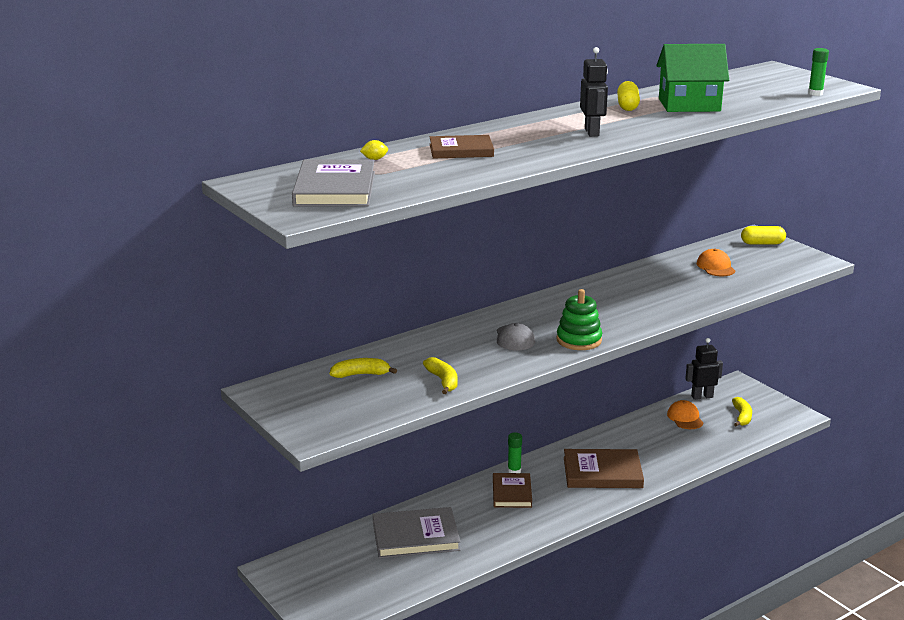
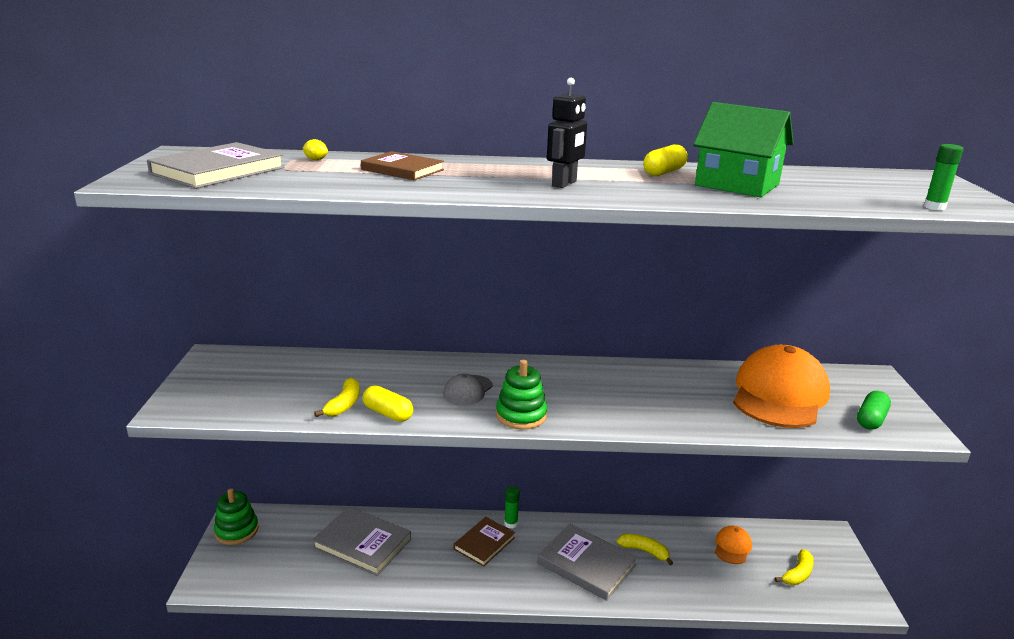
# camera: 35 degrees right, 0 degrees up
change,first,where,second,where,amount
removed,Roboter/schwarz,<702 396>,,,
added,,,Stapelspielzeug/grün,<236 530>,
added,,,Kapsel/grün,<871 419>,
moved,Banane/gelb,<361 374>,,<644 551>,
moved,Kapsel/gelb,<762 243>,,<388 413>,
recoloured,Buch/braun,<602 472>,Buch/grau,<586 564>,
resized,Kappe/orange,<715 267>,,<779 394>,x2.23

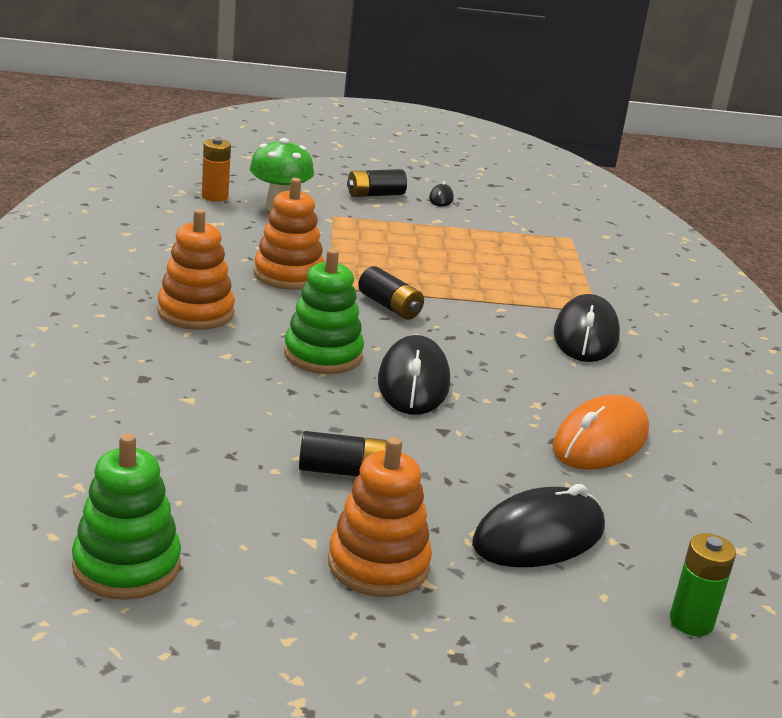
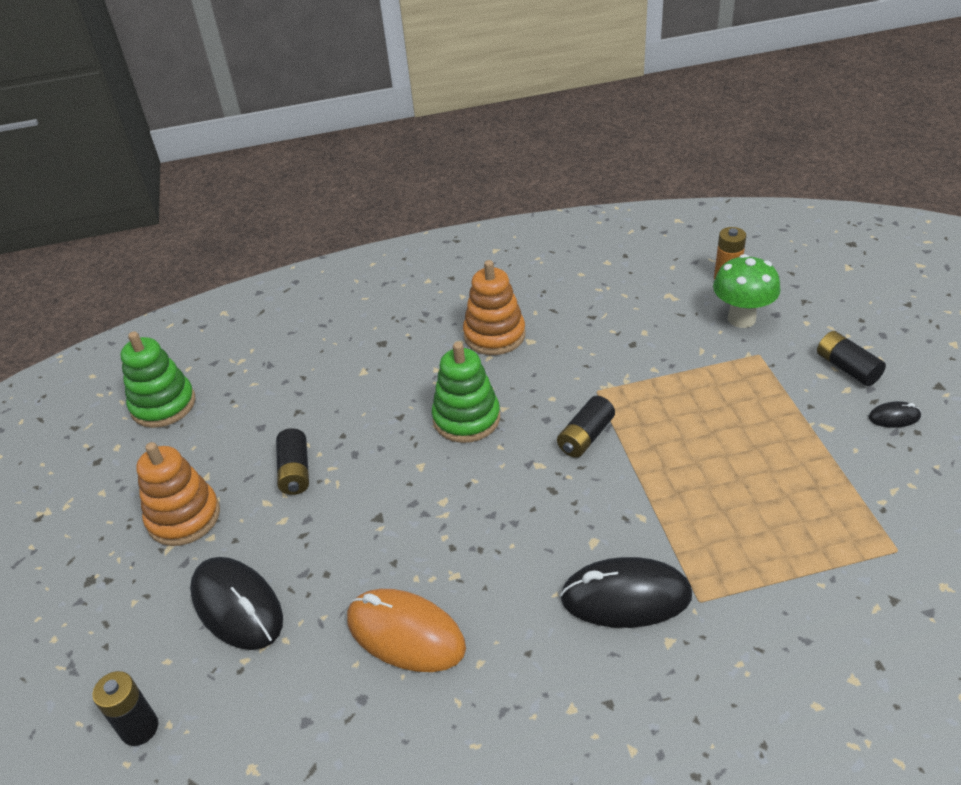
# camera: 85 degrees right, 15 degrees up
change,first,where,second,where,amount
removed,Stapelspielzeug/orange,<288 275>,,,
removed,Computermaus/schwarz,<413 383>,,,
recoloured,Batterie/grün,<691 622>,Batterie/schwarz,<139 728>,

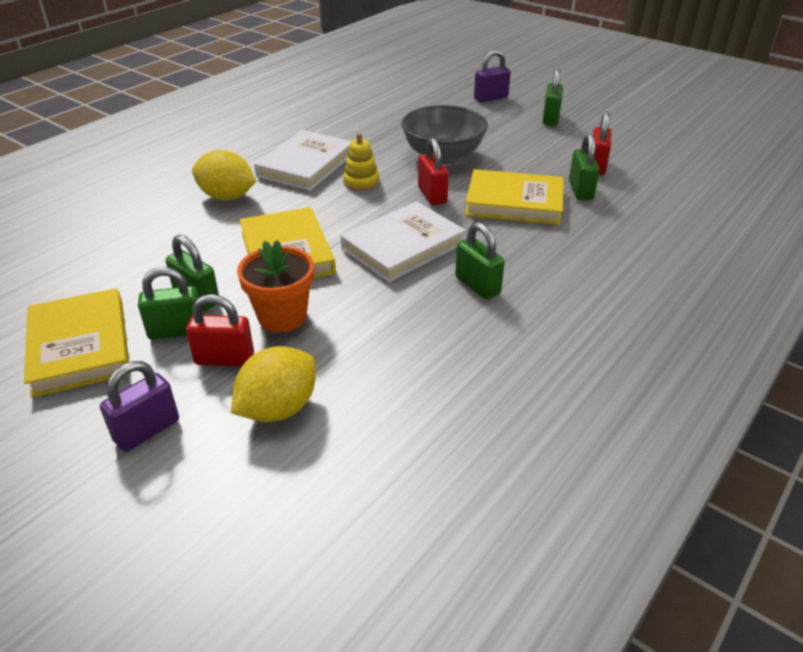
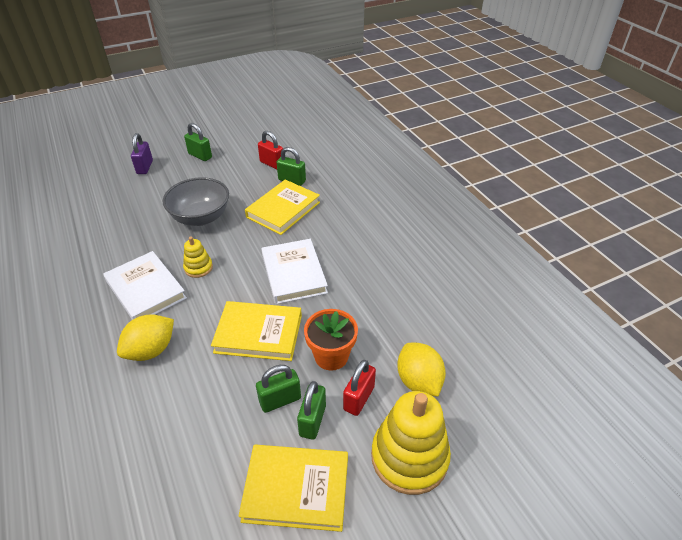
# camera: 65 degrees left, 5 degrees up
change,first,where,second,where,amount
removed,Vorhängeschloss/rot,<432 195>,,,
removed,Vorhängeschloss/grün,<477 285>,,,
replaced,Vorhängeschloss/lila,<147 430>,Stapelspielzeug/gelb,<409 457>,

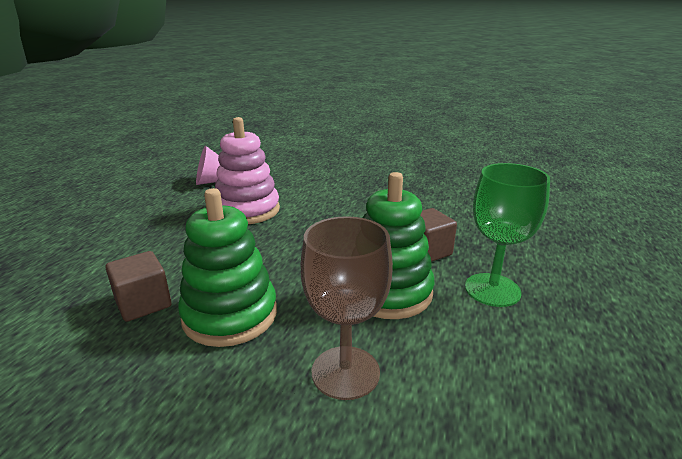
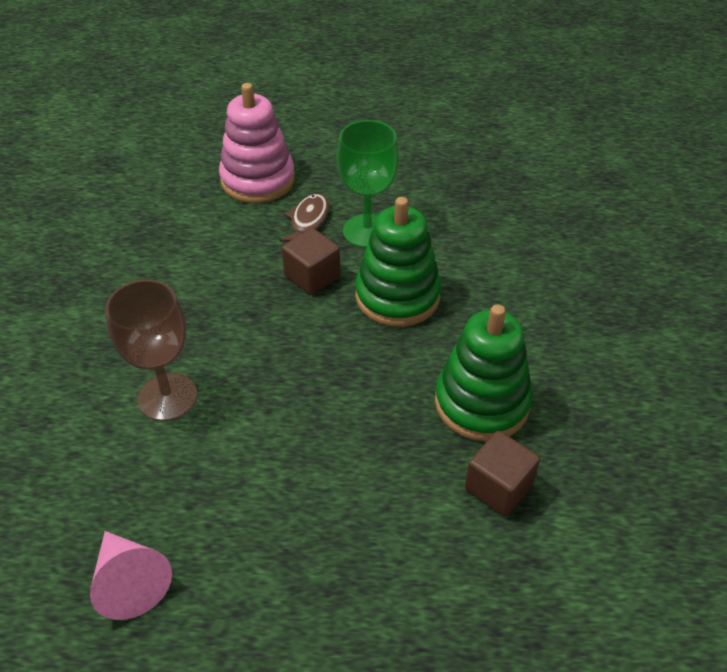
# camera: 105 degrees left, 20 degrees up
change,first,where,second,where,amount
added,,,Fisch/braun,<308 221>,
moved,Stapelspielzeug/rosa,<247 210>,,<258 180>,
moved,Kelch/braun,<345 372>,,<167 397>,

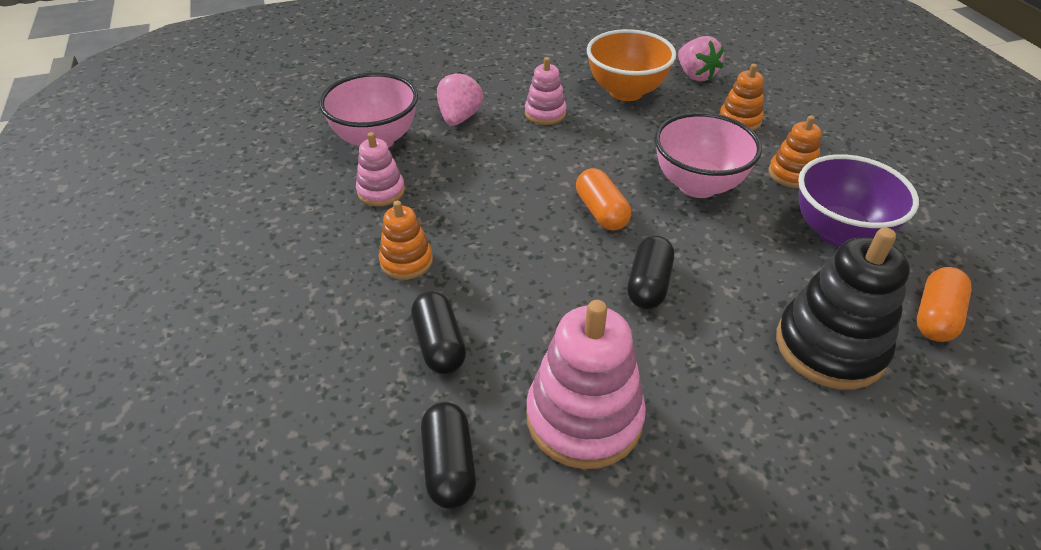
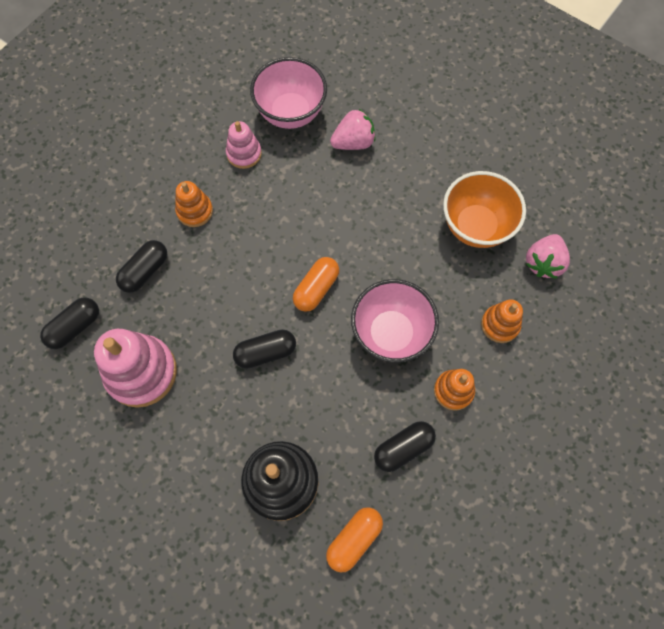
# camera: 55 degrees right, 25 degrees up
change,first,where,second,where,amount
removed,Stapelspielzeug/rosa,<545 113>,,,
replaced,Schüssel/lila,<838 232>,Kapsel/schwarz,<403 448>,
turned,Kapsel/orange,<935 316>,,<354 539>,45 degrees counterclockwise

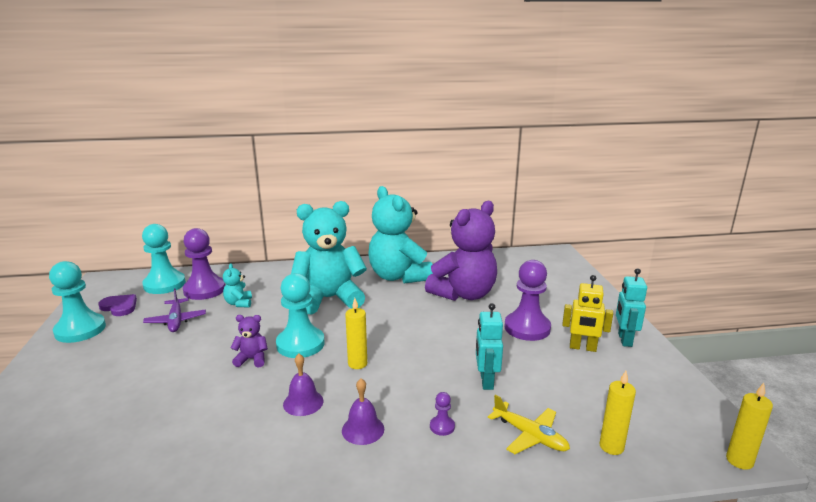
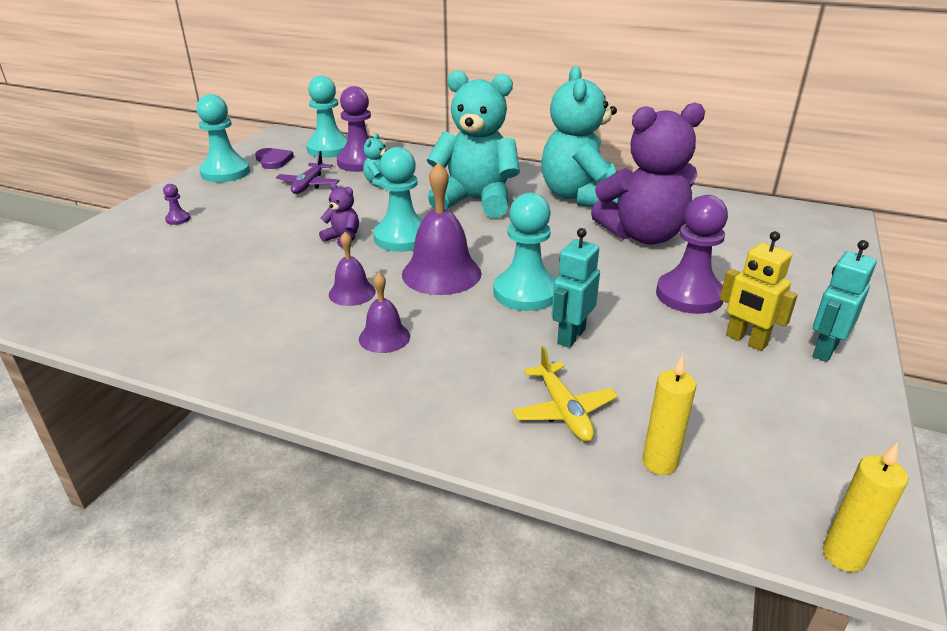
# camera: 30 degrees right, 10 degrees up
change,first,where,second,where,amount
added,,,Bauer/türkis,<525 293>,
moved,Bauer/lila,<442 426>,,<178 219>,
replaced,Kerze/gelb,<357 364>,Glocke/lila,<441 273>,

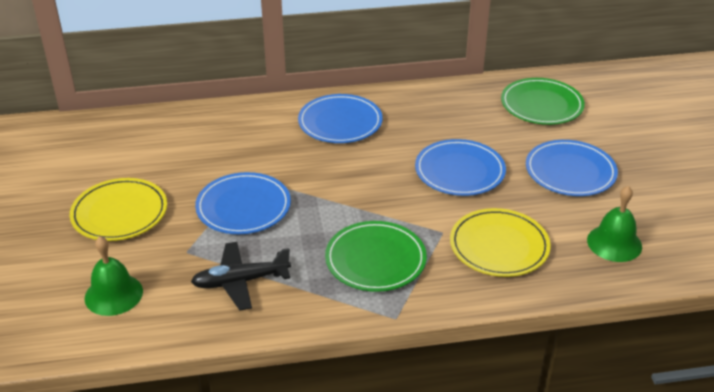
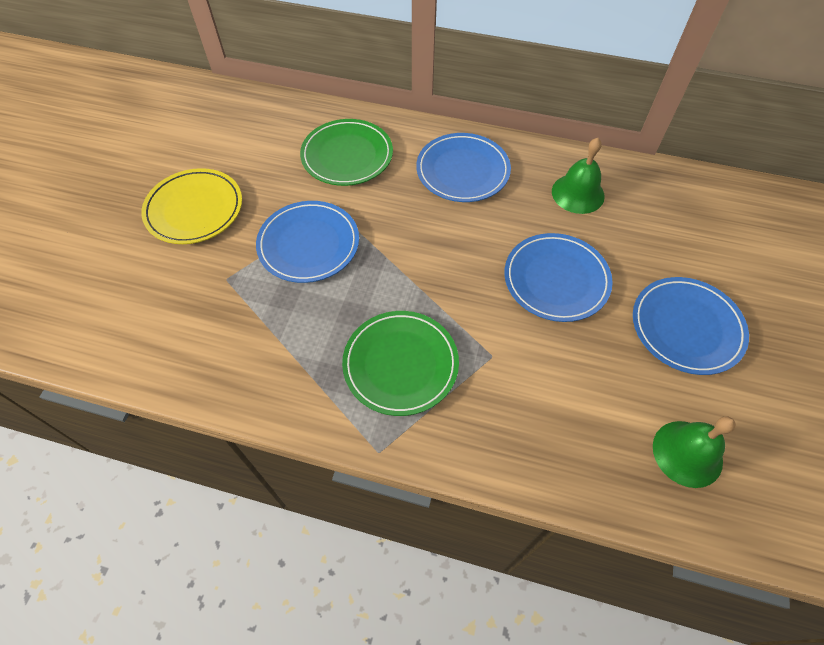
# camera: 25 degrees right, 20 degrees up
change,first,where,second,where,amount
removed,Flugzeug/schwarz,<240 281>,,,
removed,Teller/gelb,<499 246>,,,
moved,Glocke/grün,<113 294>,,<578 193>,
moved,Teller/grün,<541 105>,,<347 156>,

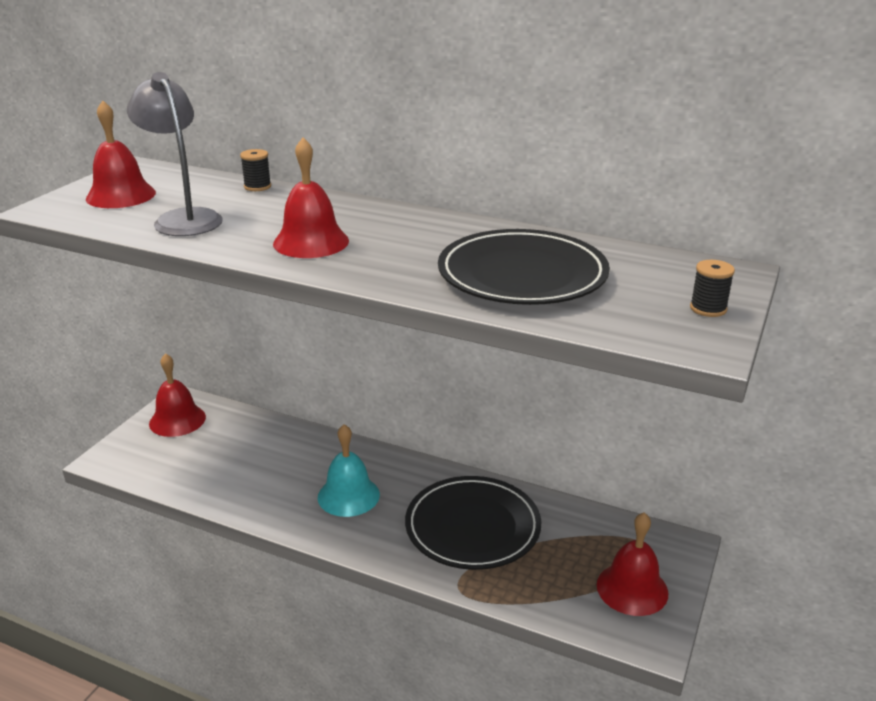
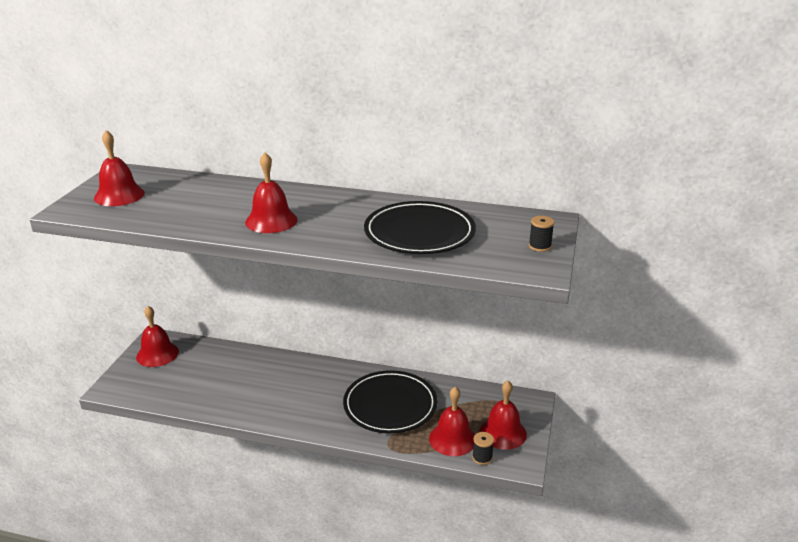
# camera: 10 degrees left, 0 degrees up
change,first,where,second,where,amount
removed,Lampe/grau,<183 218>,,,
removed,Glocke/türkis,<348 495>,,,
added,,,Glocke/rot,<452 439>,
moved,Garnrolle/schwarz,<257 186>,,<482 458>,

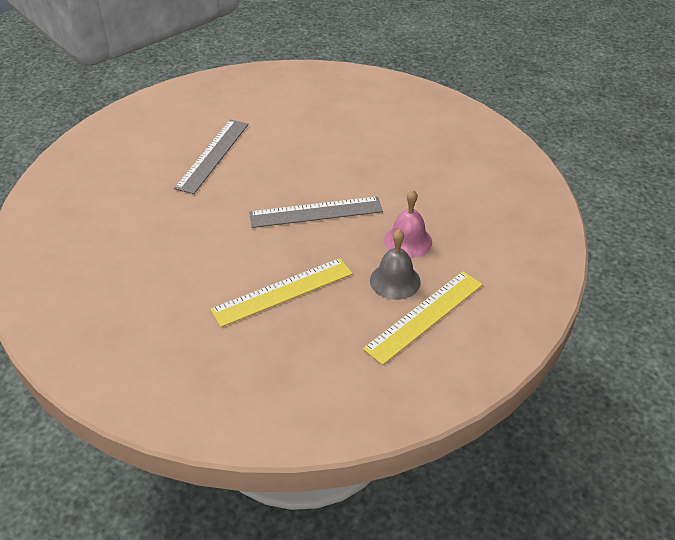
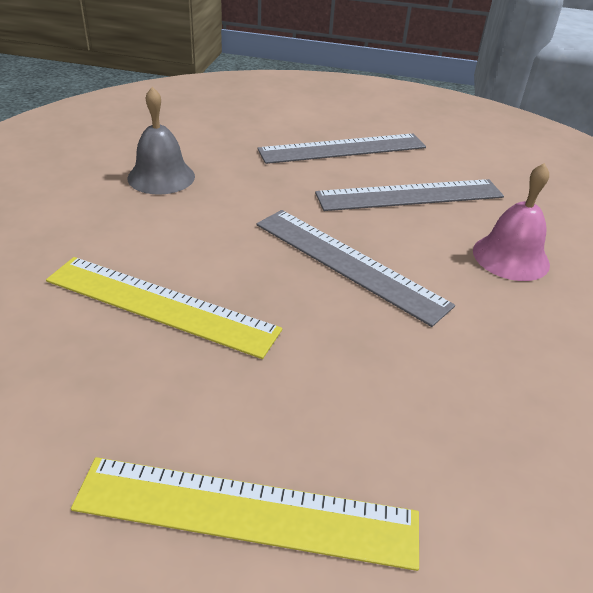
# camera: 50 degrees right, 5 degrees down
change,first,where,second,where,amount
added,,,Lineal/grau,<410 195>,
moved,Glocke/grau,<395 281>,,<161 177>,
moved,Glocke/rosa,<408 241>,,<510 257>,

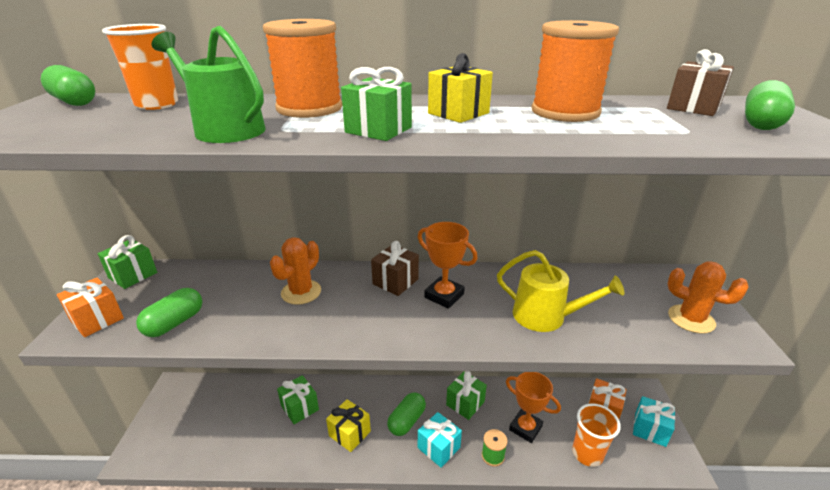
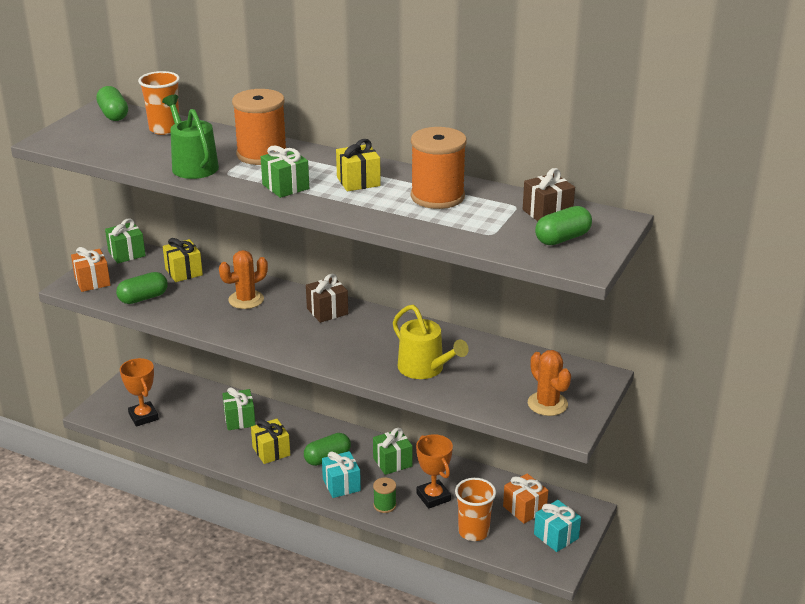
# camera: 25 degrees right, 0 degrees up
change,first,where,second,where,amount
added,,,Geschenk/gelb,<184 272>,
moved,Pokal/orange,<444 296>,,<143 417>,

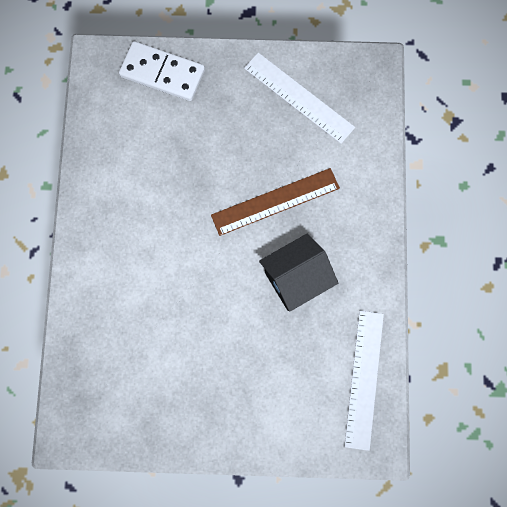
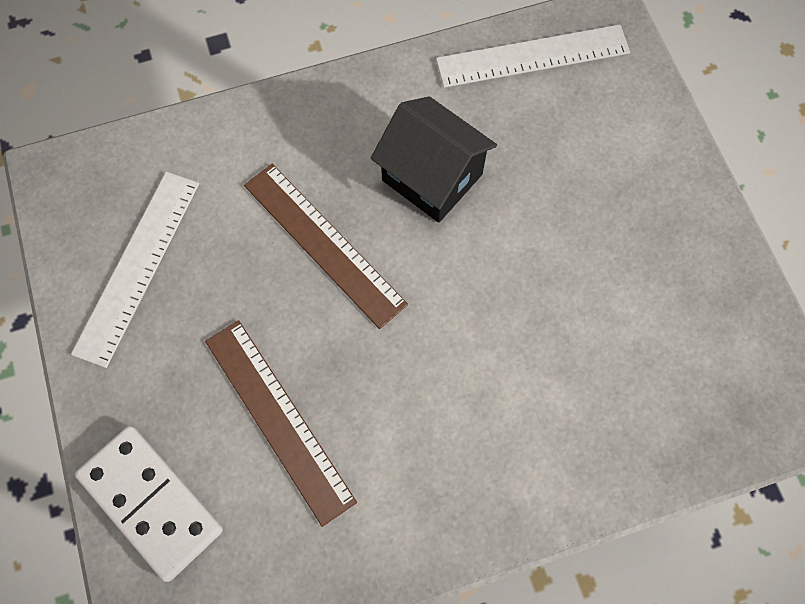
# camera: 110 degrees left, 5 degrees down
change,first,where,second,where,amount
added,,,Lineal/braun,<278 419>,
turned,Dominostein/weiß,<162 73>,,<151 502>,45 degrees counterclockwise

